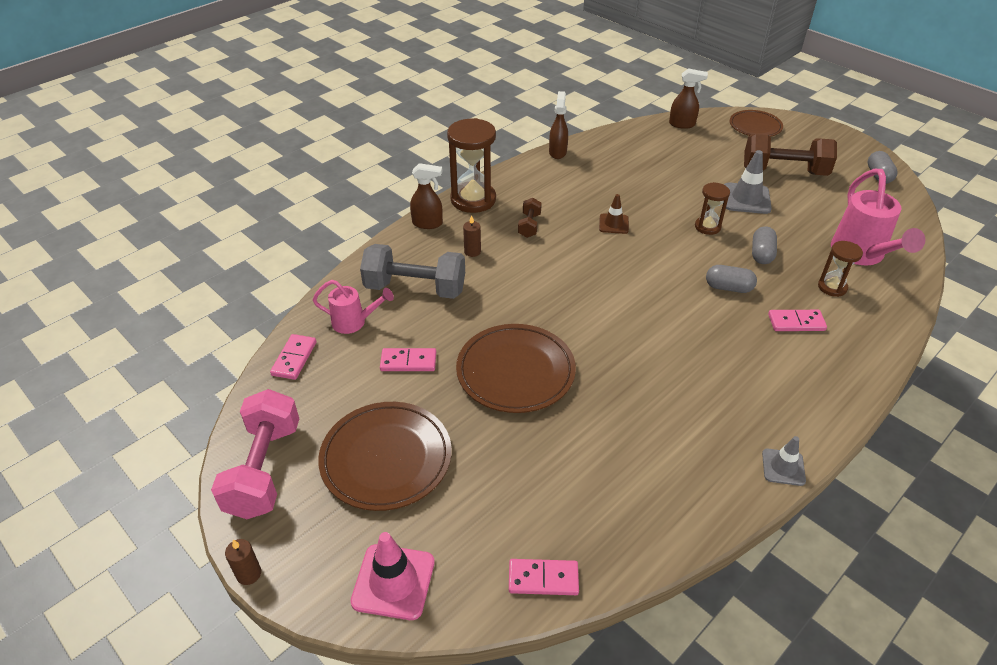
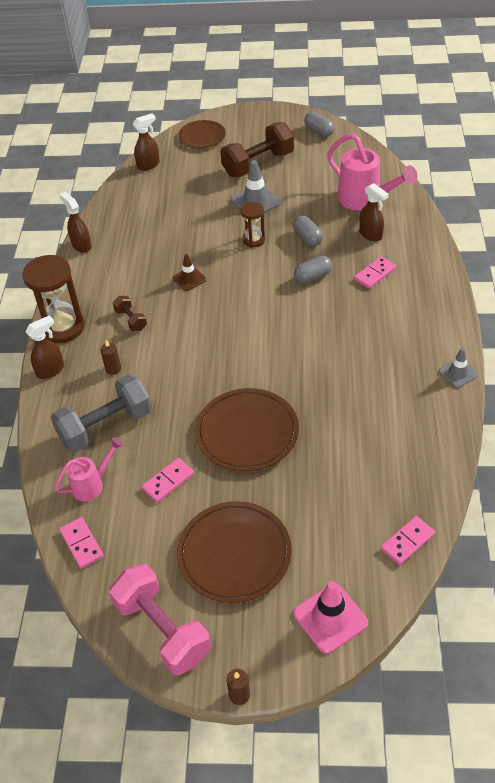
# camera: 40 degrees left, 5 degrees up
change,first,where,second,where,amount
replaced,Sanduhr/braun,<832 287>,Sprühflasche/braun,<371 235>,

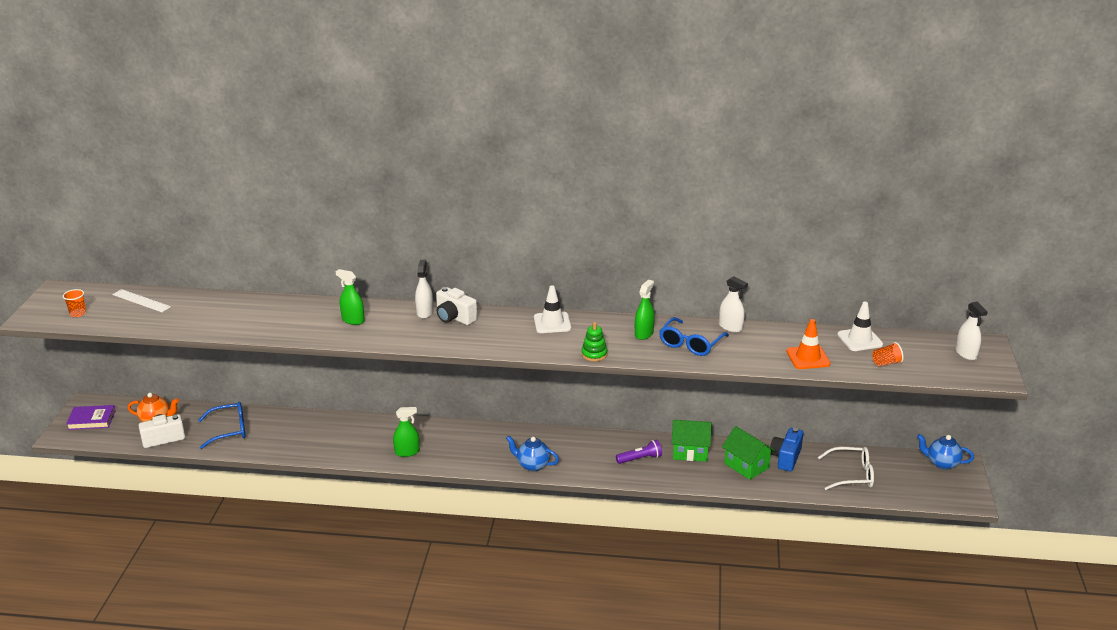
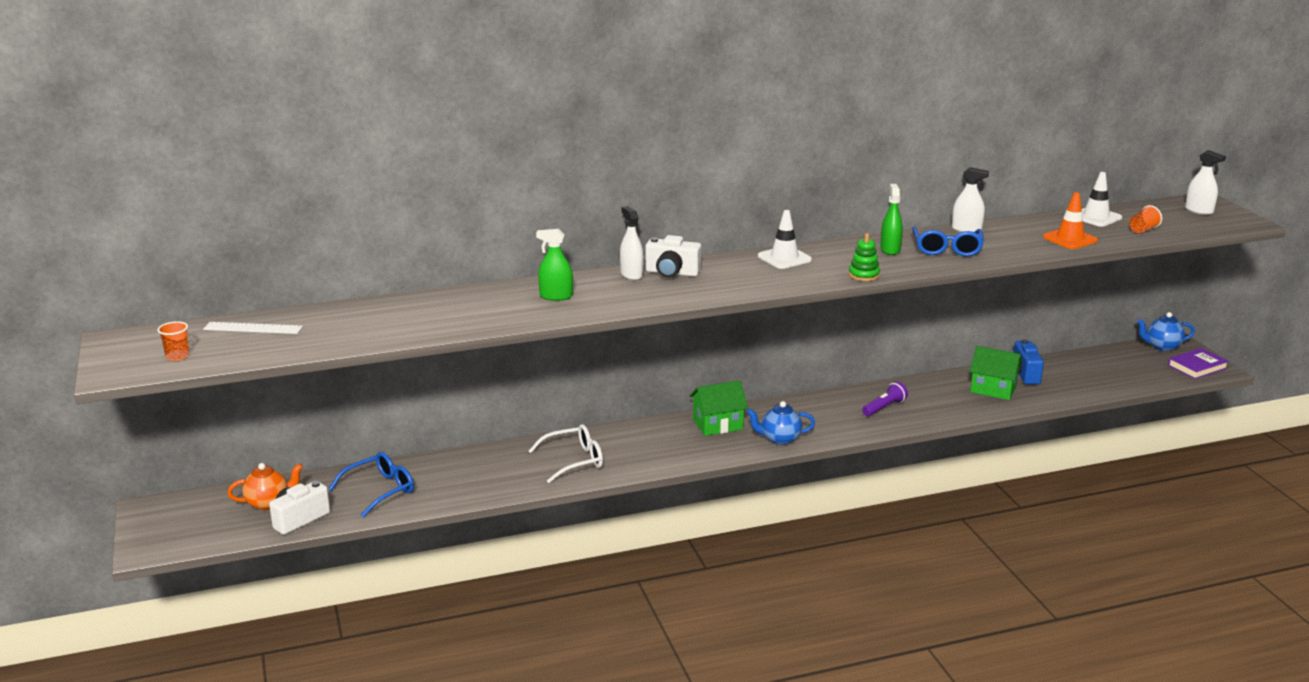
# camera: 25 degrees left, 5 degrees down
change,first,where,second,where,amount
removed,Sprühflasche/grün,<407 452>,,,
moved,Buch/lila,<91 420>,,<1197 367>,
moved,Haus/grün,<690 452>,,<718 424>,
moved,Brille/weiß,<852 475>,,<574 461>,

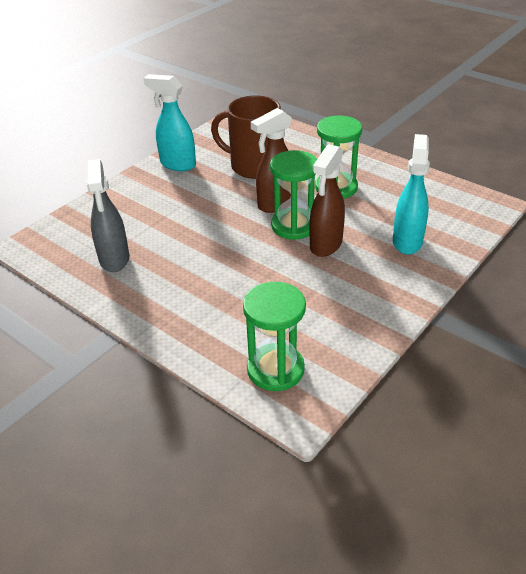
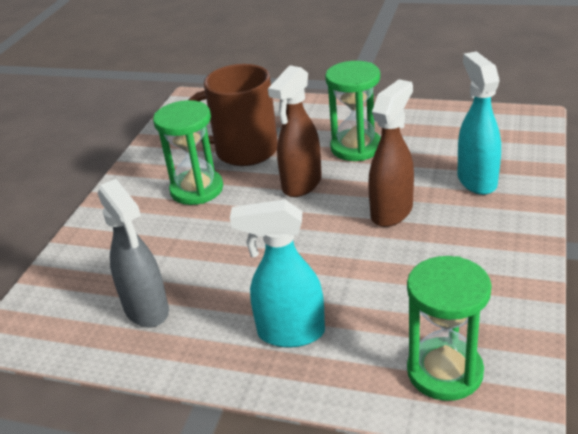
# camera: 20 degrees left, 5 degrees down
change,first,where,second,where,amount
moved,Sprühflasche/türkis,<177 164>,,<290 333>,
moved,Sanduhr/grün,<294 226>,,<197 189>,
turned,Sprühflasche/braun,<325 245>,,<392 212>,150 degrees counterclockwise

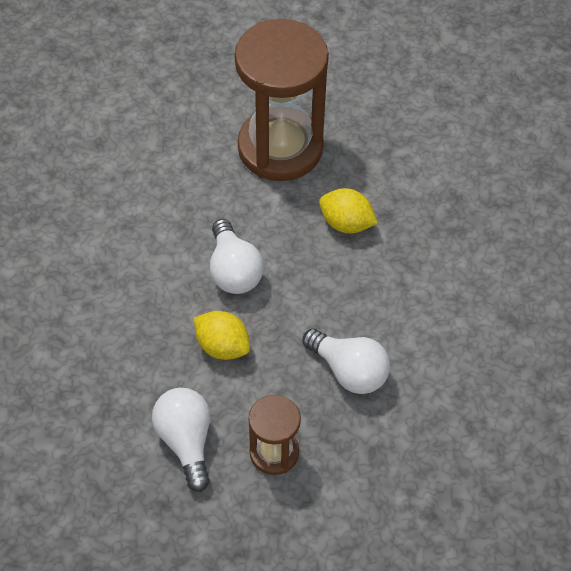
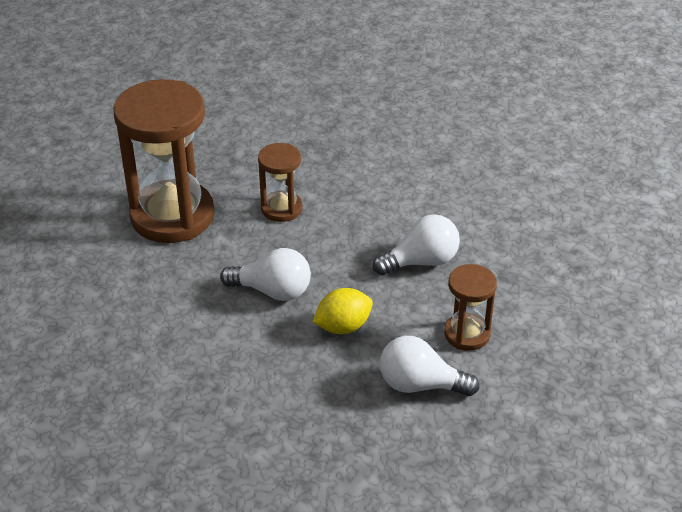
# camera: 60 degrees left, 15 degrees down
change,first,where,second,where,amount
replaced,Zitrone/gelb,<346 223>,Sanduhr/braun,<281 208>,

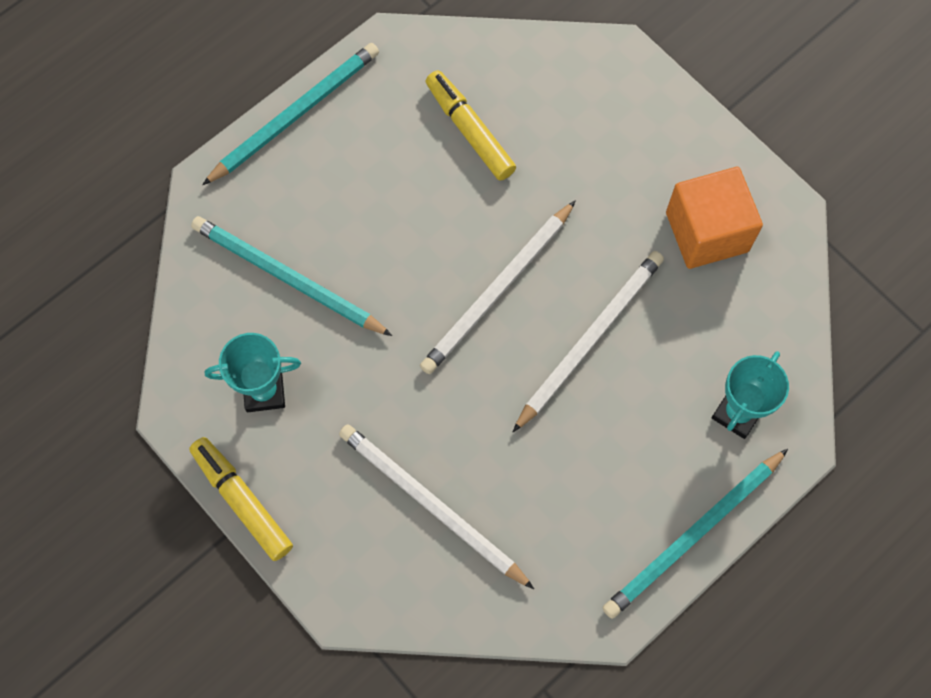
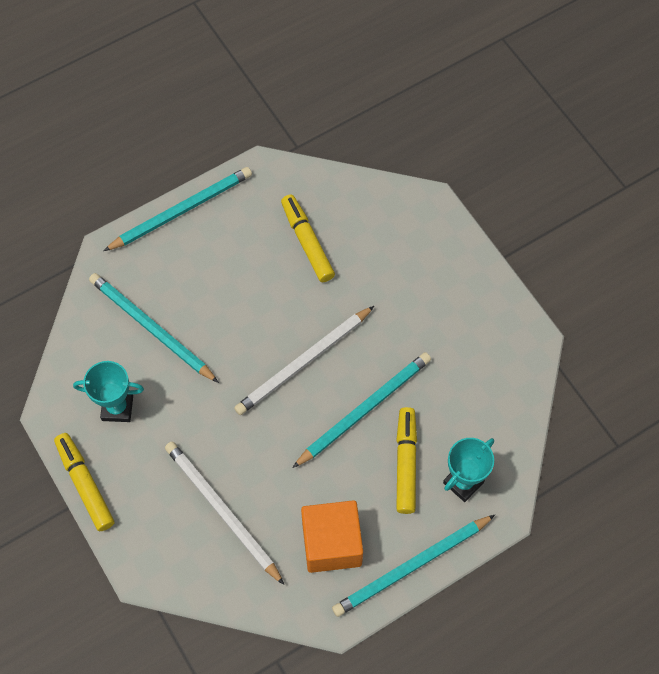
# camera: 10 degrees right, 5 degrees down
change,first,where,second,where,amount
added,,,Filzstift/gelb,<405 463>,
moved,Kubus/orange,<707 232>,,<332 543>,
recoloured,Bleistift/weiß,<590 339>,Bleistift/türkis,<364 409>,

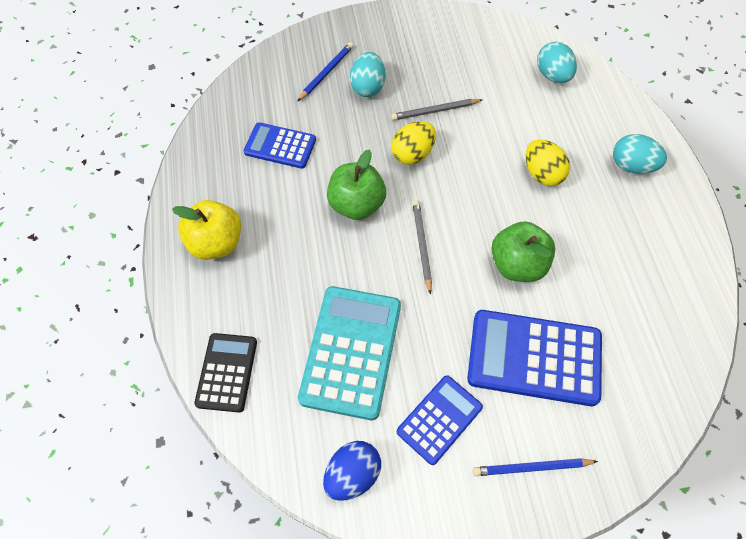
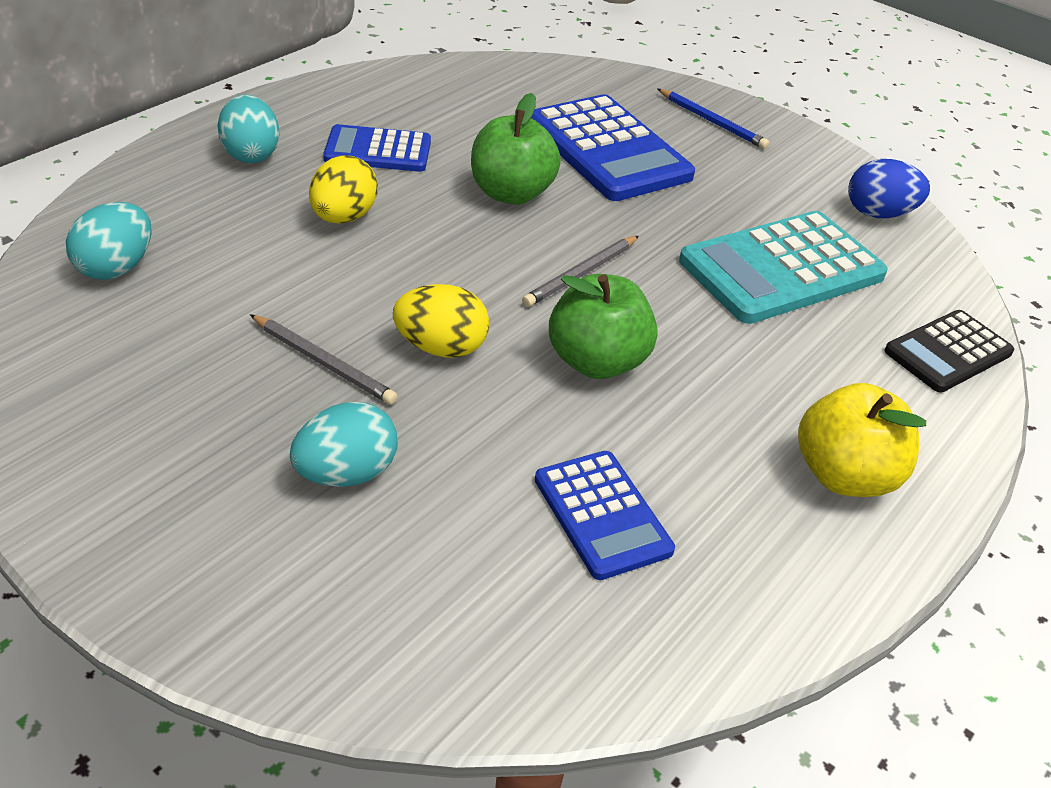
# camera: 135 degrees left, 20 degrees down
change,first,where,second,where,amount
removed,Bleistift/blau,<326 73>,,,
moved,Taschenrechner/blau,<439 419>,,<378 151>,

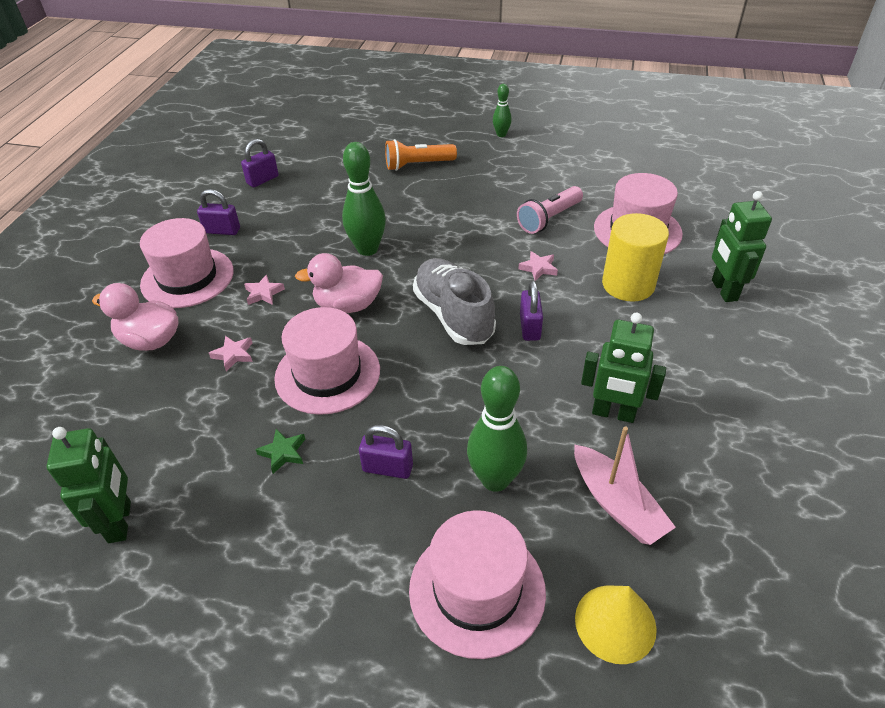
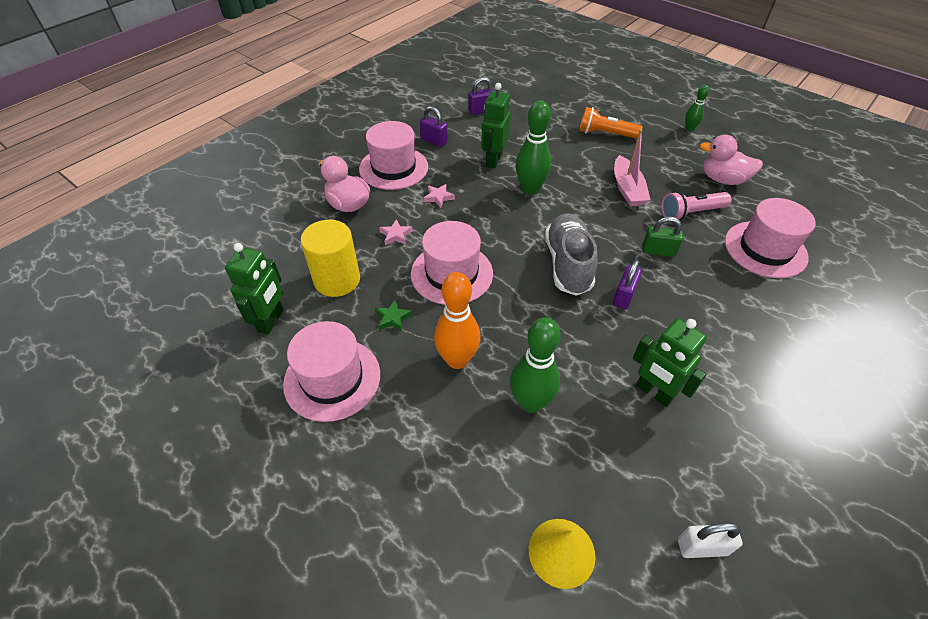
# camera: 25 degrees right, 5 degrees up
change,first,where,second,where,amount
added,,,Vorhängeschloss/weiß,<702 547>,
moved,Ente/rosa,<348 305>,,<722 179>,
moved,Hut/rosa,<477 590>,,<332 379>,
moved,Boot/rosa,<617 504>,,<627 189>,
moved,Vollzylinder/gelb,<628 285>,,<337 280>,
moved,Roboter/grün,<723 290>,,<493 160>,
replaced,Vorhängeschloss/lila,<387 468>,Bowlingkegel/orange,<457 360>,
replaced,Stern/rosa,<538 268>,Vorhängeschloss/grün,<658 251>,

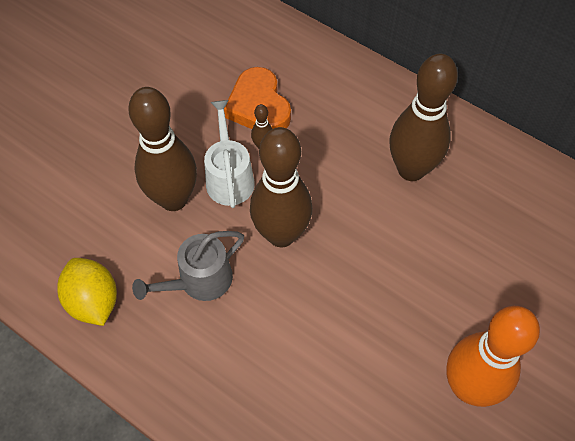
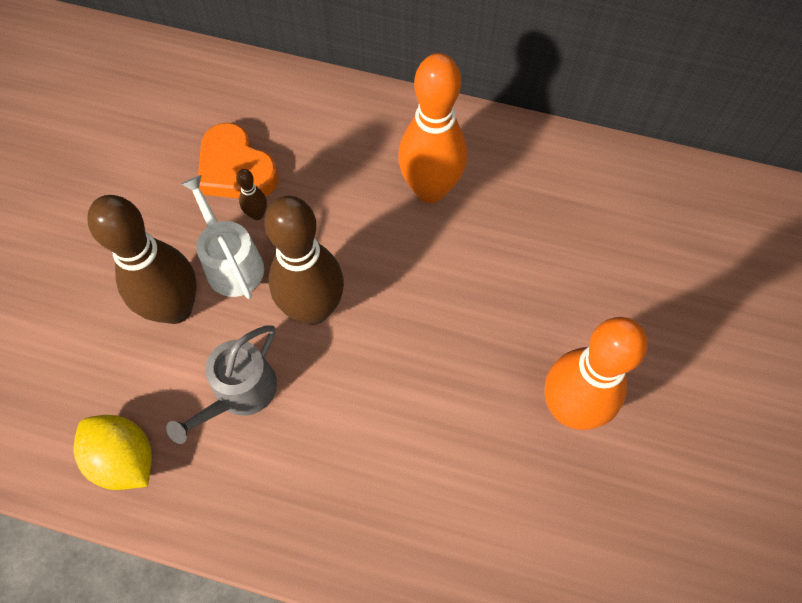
# camera: 20 degrees left, 5 degrees up
change,first,where,second,where,amount
recoloured,Bowlingkegel/braun,<411 169>,Bowlingkegel/orange,<430 189>,

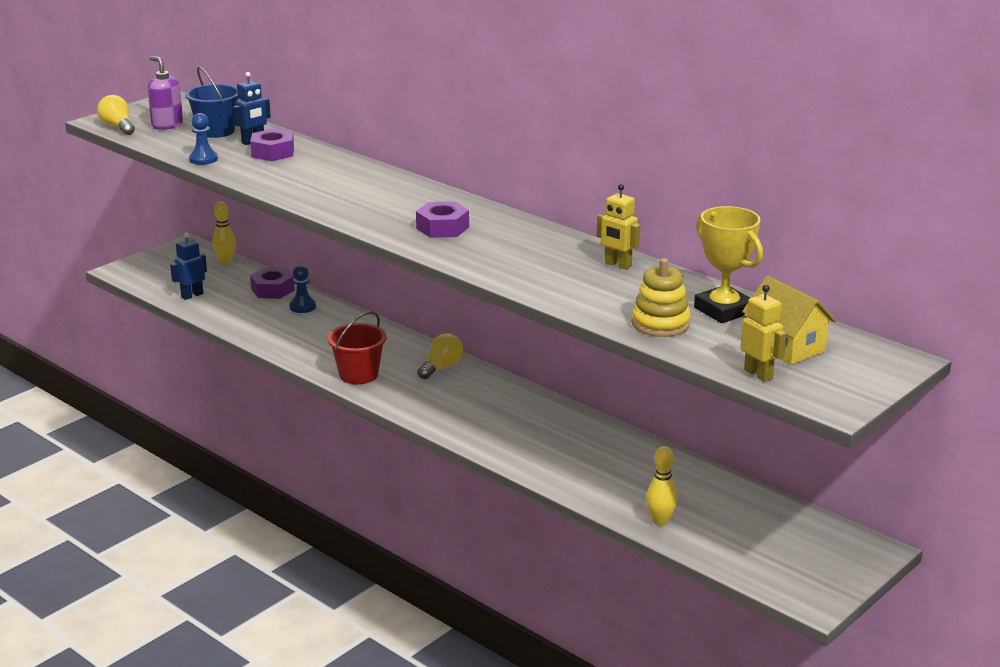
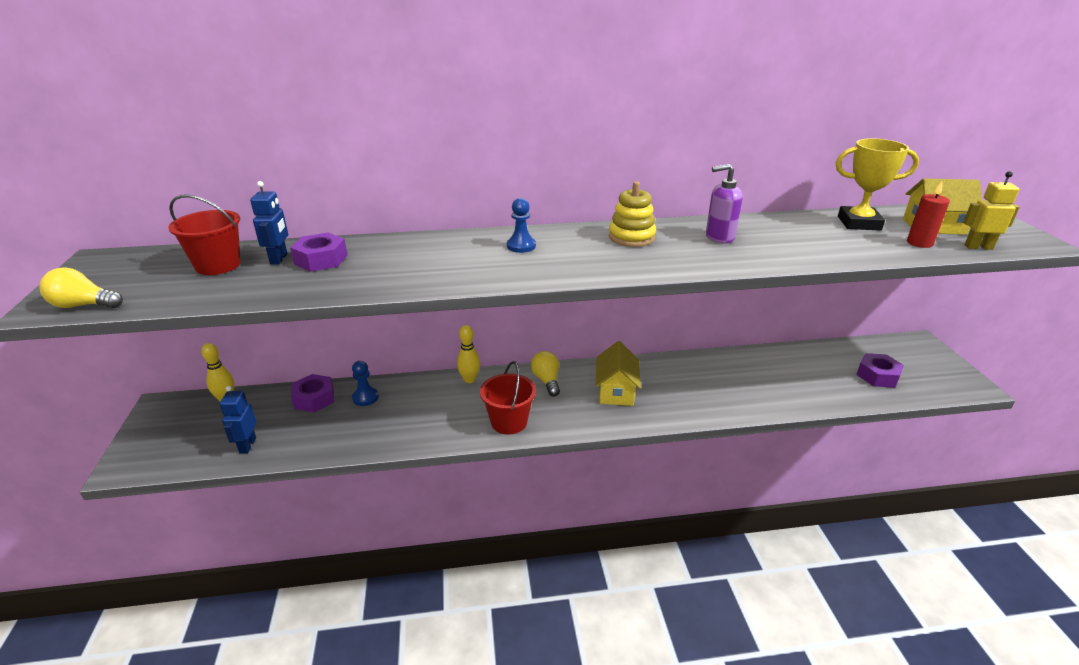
# camera: 50 degrees left, 5 degrees up
change,first,where,second,where,amount
removed,Roboter/gelb,<617 265>,,,
added,,,Haus/gelb,<616 391>,
added,,,Kerze/rot,<919 243>,
moved,Seifenspender/lila,<167 125>,,<719 237>,
moved,Bauer/blau,<203 159>,,<521 246>,
moved,Sechskantmutter/lila,<442 228>,,<877 376>,
moved,Stapelspielzeug/gelb,<660 324>,,<631 237>,
moved,Bowlingkegel/gelb,<660 521>,,<469 379>,
recoloured,Eimer/blau,<216 131>,Eimer/rot,<218 265>,

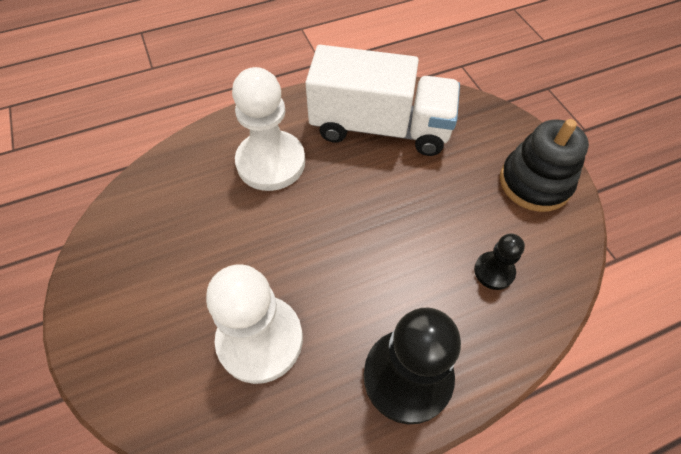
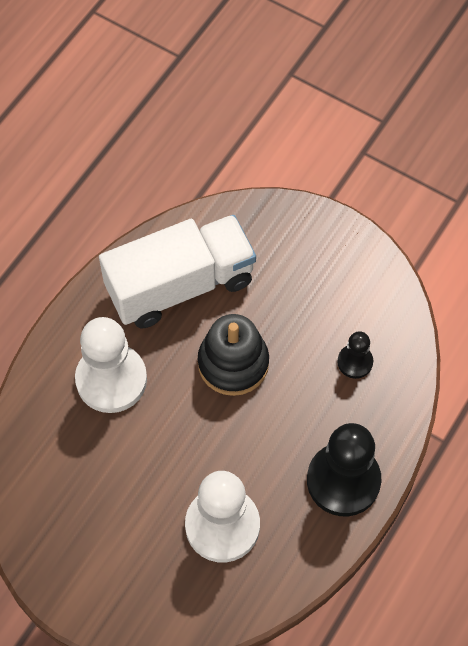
# camera: 35 degrees left, 5 degrees up
change,first,where,second,where,amount
moved,Stapelspielzeug/schwarz,<534 182>,,<233 363>,

